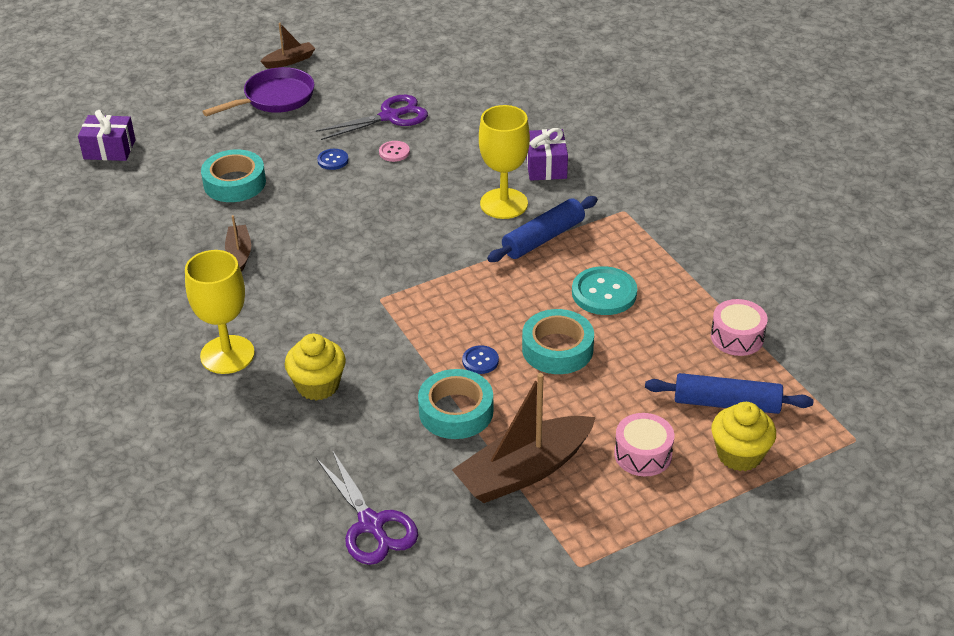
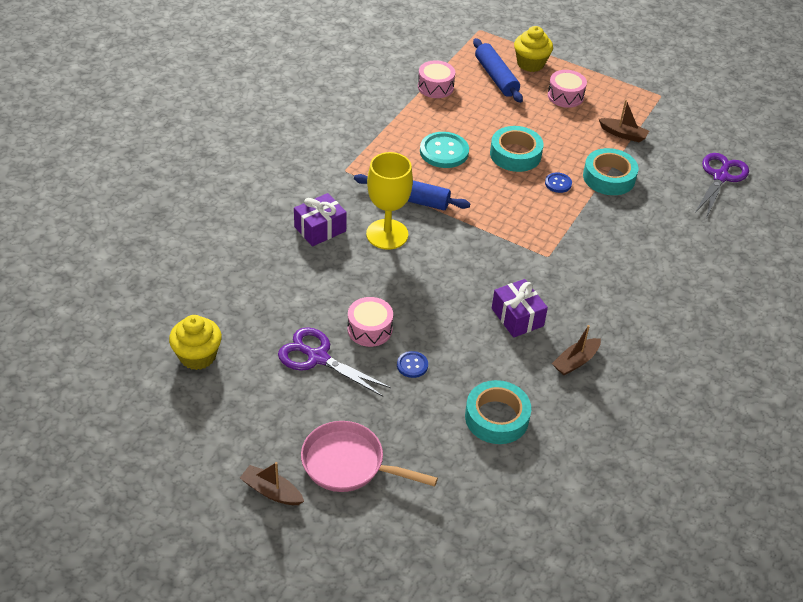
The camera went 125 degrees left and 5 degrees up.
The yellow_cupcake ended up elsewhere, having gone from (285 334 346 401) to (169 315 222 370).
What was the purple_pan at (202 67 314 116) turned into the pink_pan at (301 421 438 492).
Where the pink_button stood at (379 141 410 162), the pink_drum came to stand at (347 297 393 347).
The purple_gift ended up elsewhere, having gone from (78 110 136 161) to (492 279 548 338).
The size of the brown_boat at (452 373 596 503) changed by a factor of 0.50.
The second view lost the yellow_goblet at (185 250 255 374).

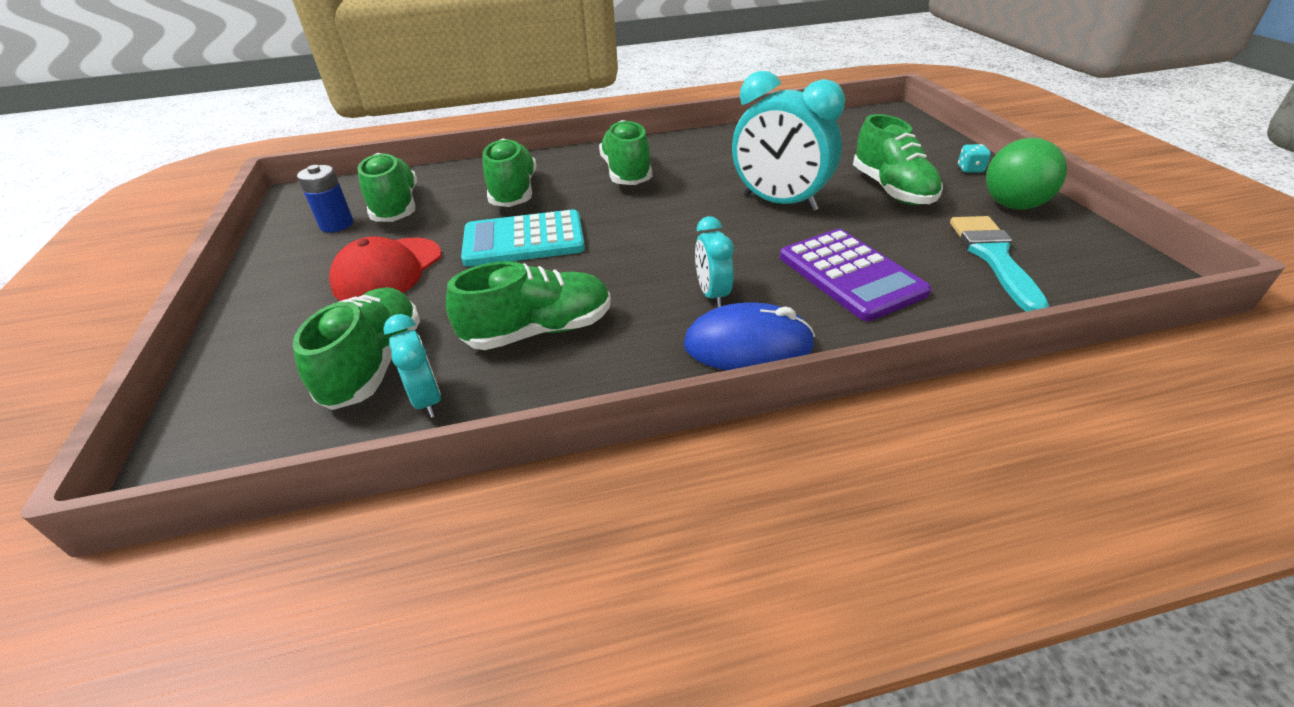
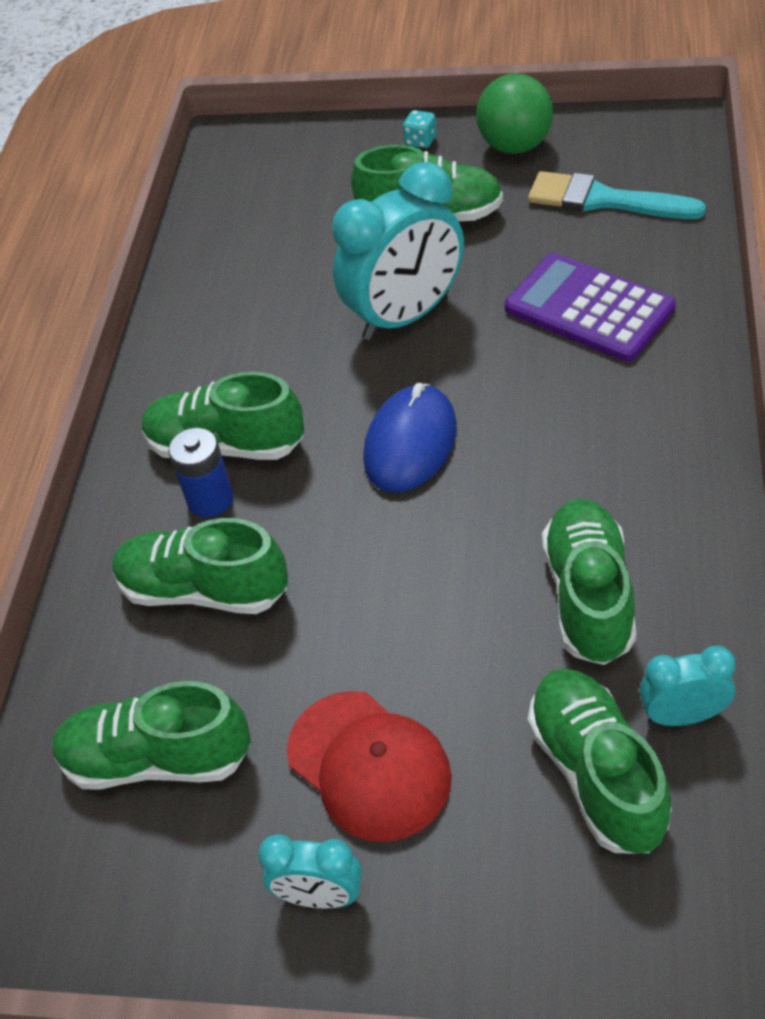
The camera went 65 degrees left and 10 degrees up.
The blue_battery ended up elsewhere, having gone from (297 165 353 233) to (168 427 234 517).
The turquoise_clock ended up elsewhere, having gone from (695 216 734 307) to (258 834 362 909).
The blue_mouse ended up elsewhere, having gone from (683 302 815 370) to (363 383 457 492).
The purple_calculator at (780 229 931 321) ended up facing another way, 135 degrees counterclockwise from before.
The green_shoe at (292 287 420 410) ended up facing another way, 45 degrees clockwise from before.
The second view lost the turquoise_calculator at (461 209 585 267).

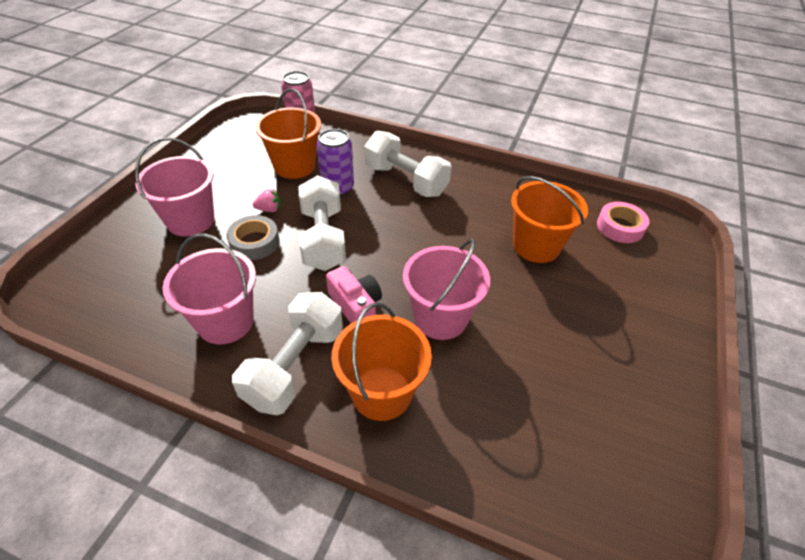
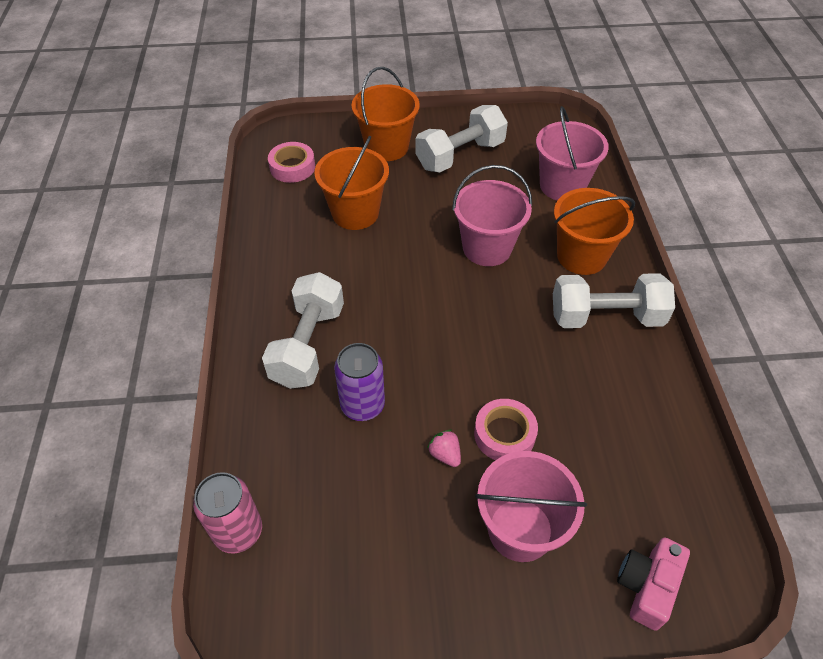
The camera went 115 degrees left and 5 degrees up.
The orange_bucket ended up elsewhere, having gone from (255 89 321 179) to (352 67 420 161).
The white_dumbbell ended up elsewhere, having gone from (299 175 346 271) to (416 105 508 172).
What was the grey_tape at (226 215 280 260) turned into the pink_tape at (474 399 538 460).
The pink_bucket ended up elsewhere, having gone from (163 233 256 344) to (536 106 609 200).
The pink_camera ended up elsewhere, having gone from (326 266 382 323) to (617 537 690 631).

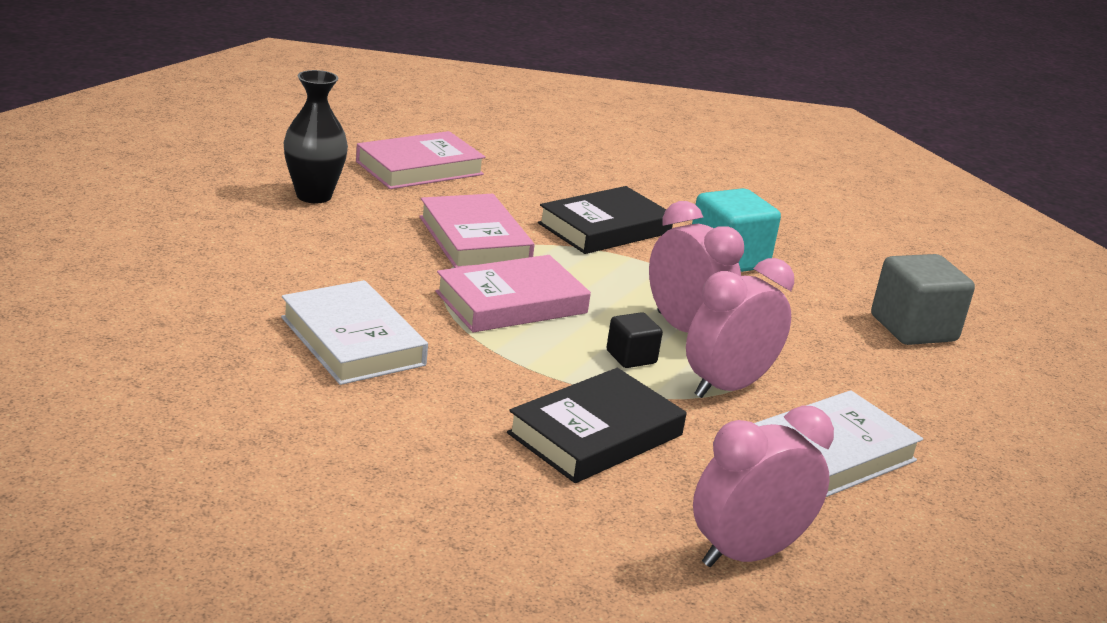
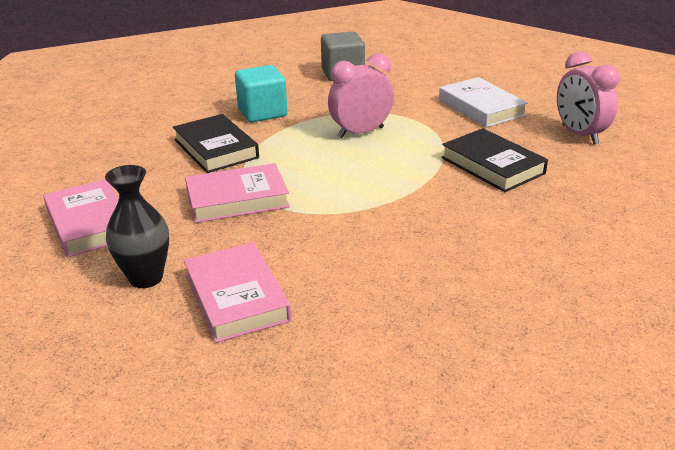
The camera went 80 degrees left and 5 degrees up.
The pink_book ended up elsewhere, having gone from (435 255 591 332) to (184 243 291 343).
The second view lost the white_book at (281 280 428 385).
The second view lost the black_cube at (607 312 663 368).
The second view lost the pink_clock at (686 258 794 398).

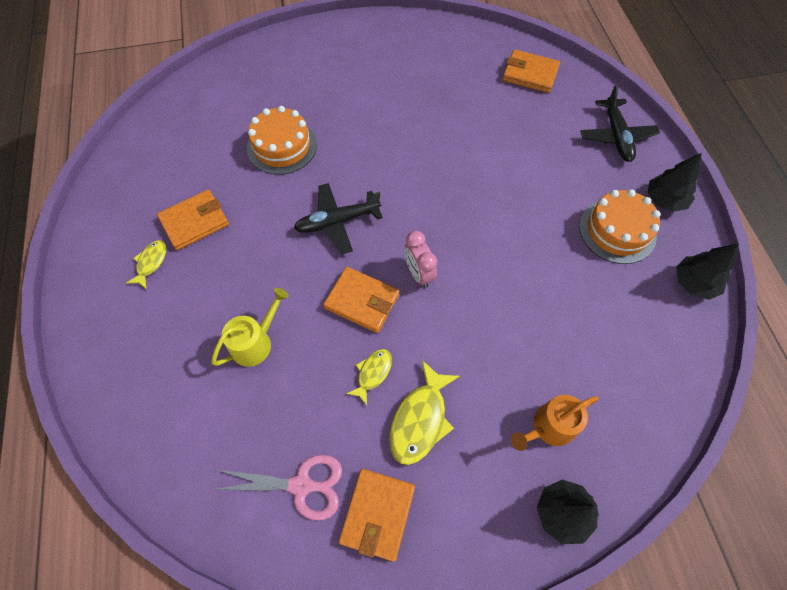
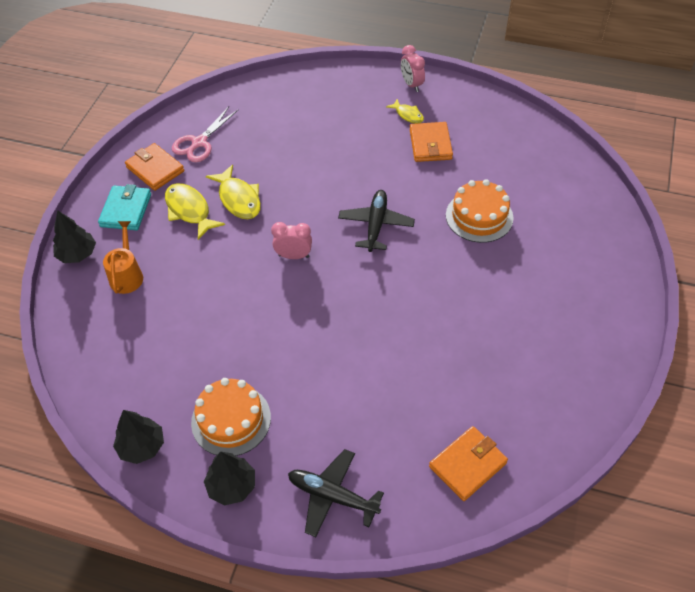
The camera went 120 degrees right and 10 degrees down.
The second view gained the turquoise_wallet at (98 184 151 230).
The size of the yellow_fish at (346 349 392 405) changed by a factor of 1.70.
The second view gained the pink_clock at (401 45 425 92).
The second view lost the yellow_watering_can at (212 288 289 367).
The second view lost the orange_wallet at (323 267 399 333).

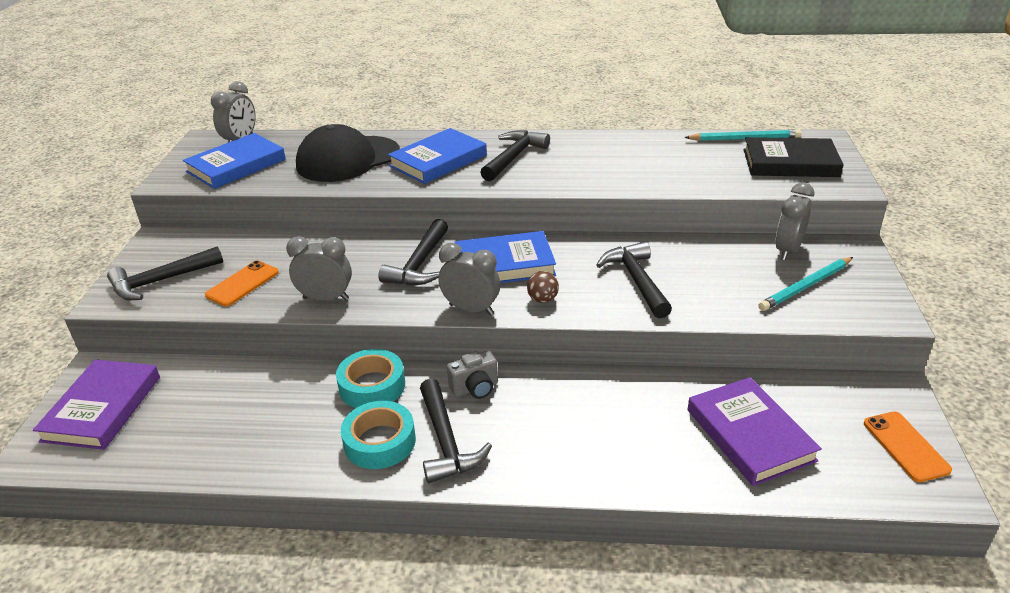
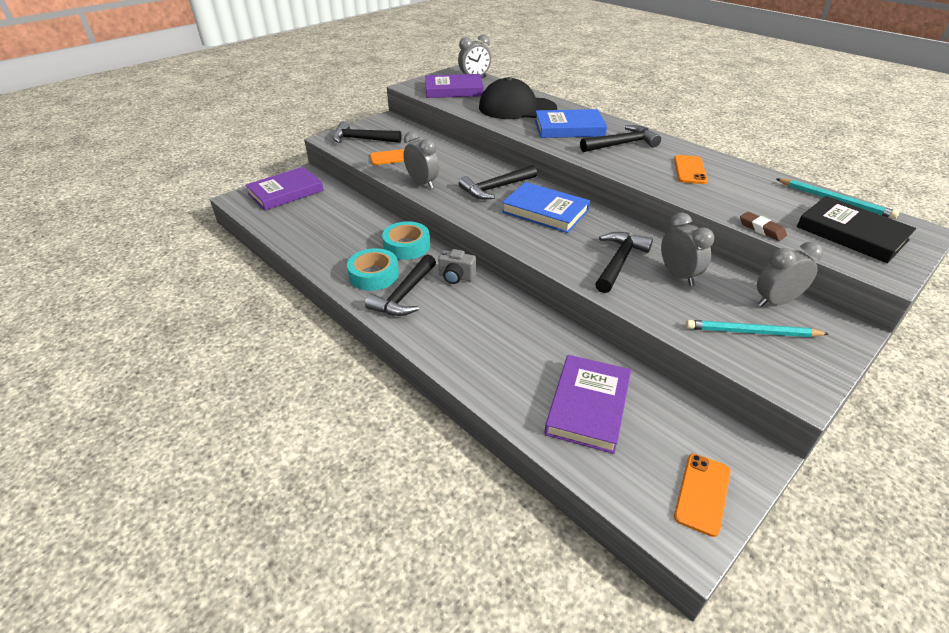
The camera went 40 degrees right and 5 degrees up.
What was the blue_book at (183 133 286 189) turned into the purple_book at (425 74 484 98).
The grey_clock ended up elsewhere, having gone from (439 243 500 315) to (661 213 714 286).
The second view gained the orange_phone at (674 155 708 184).
The second view gained the brown_eraser at (740 212 787 241).
The second view lost the brown_ball at (527 271 559 303).

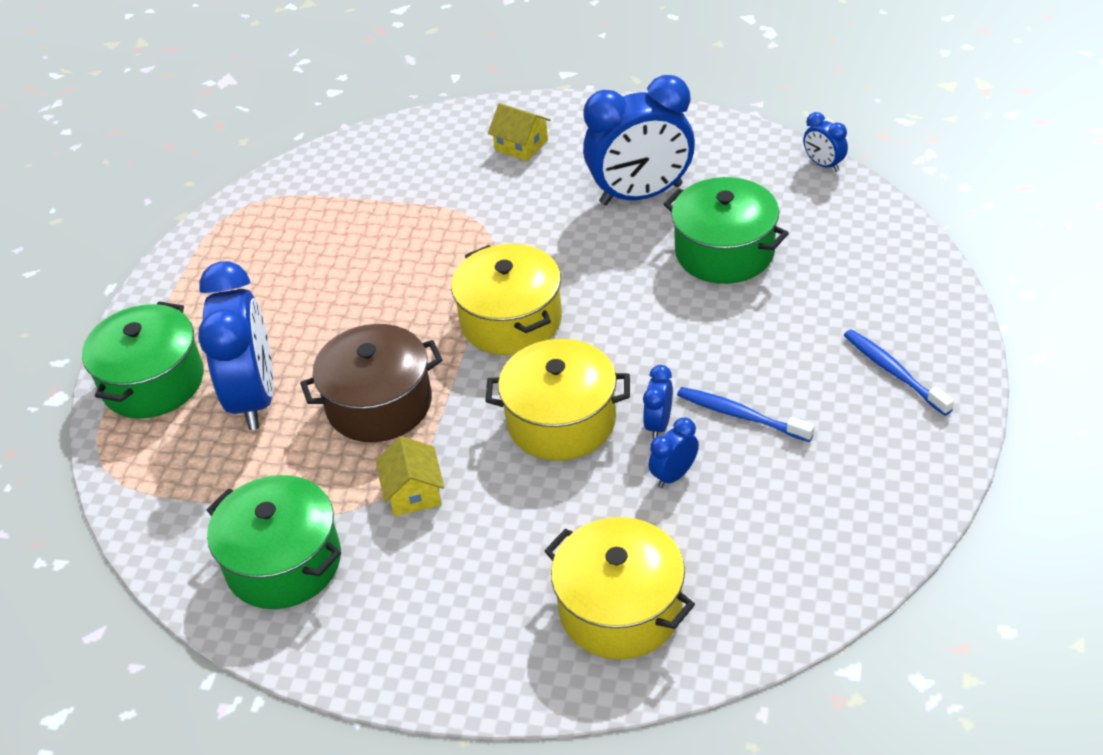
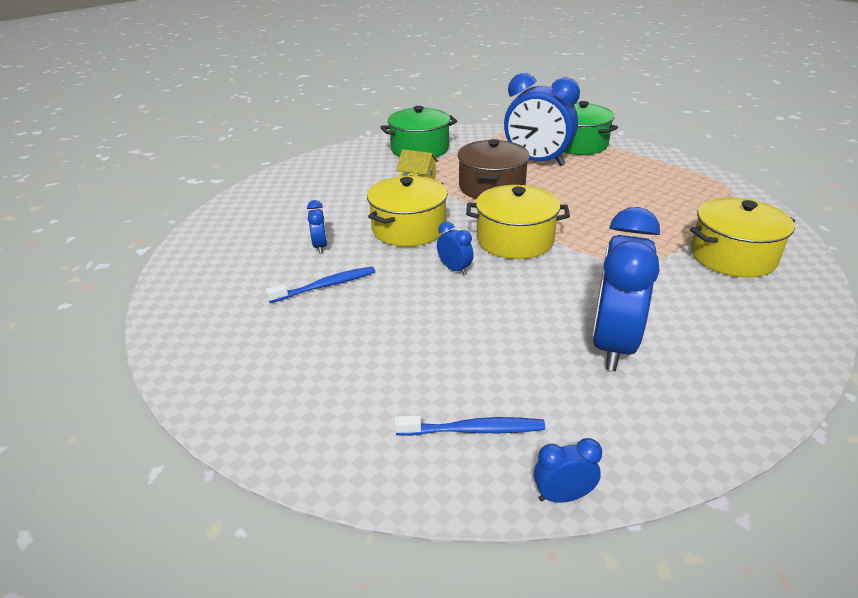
The camera went 120 degrees right and 10 degrees down.
The blue_toothbrush ended up elsewhere, having gone from (844 329 954 416) to (394 415 545 436).
The blue_clock ended up elsewhere, having gone from (643 365 673 439) to (437 221 474 275).
The yellow_pot ended up elsewhere, having gone from (545 517 695 659) to (690 198 795 278).
The second view lost the yellow_house at (488 103 551 161).
The second view lost the green_pot at (664 177 789 284).

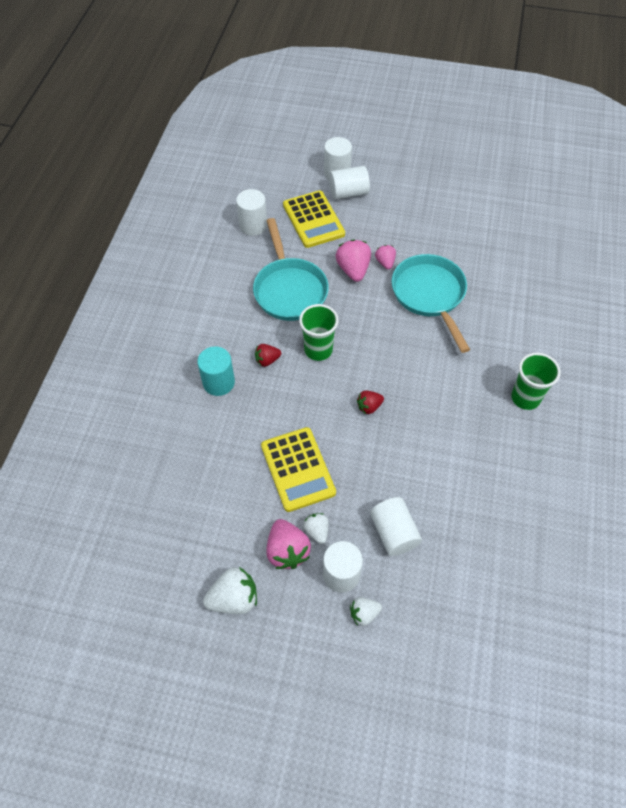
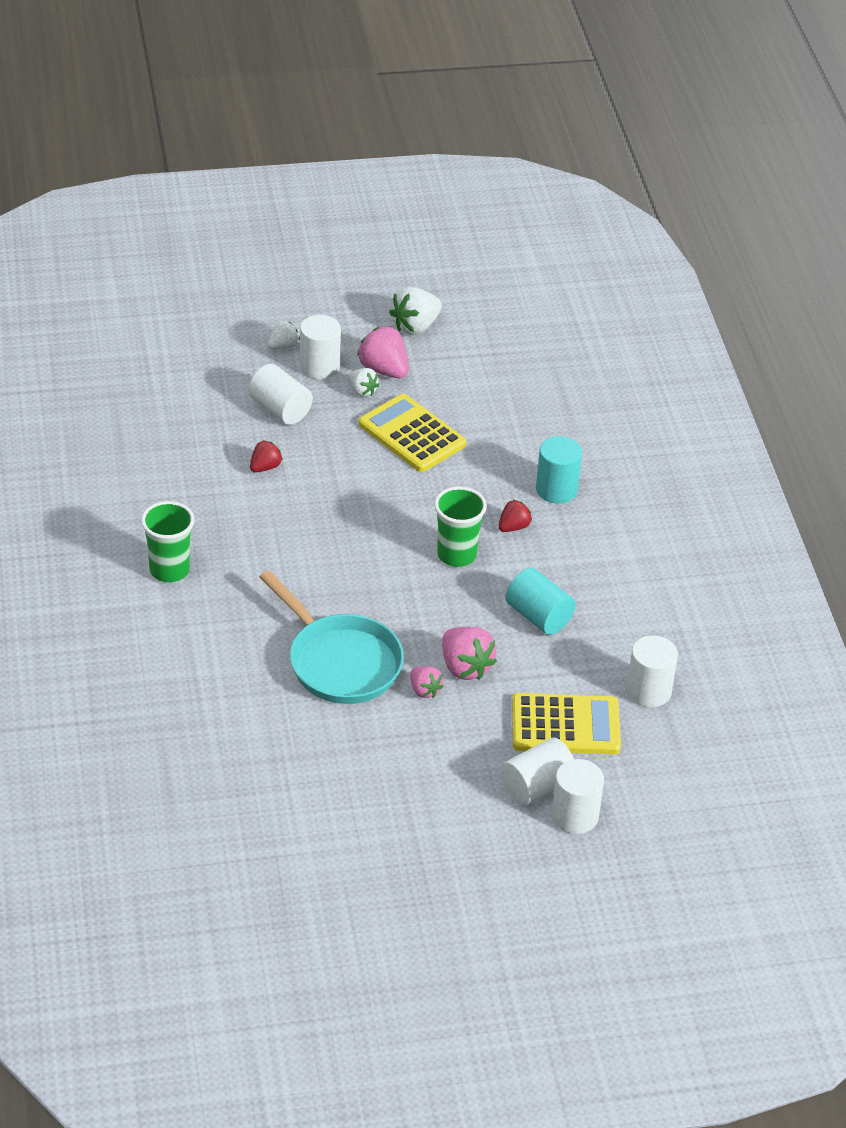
The camera went 155 degrees right and 15 degrees down.
The red_strawberry ended up elsewhere, having gone from (357 390 384 414) to (250 440 283 473).
Where the turquoise_pan stood at (253 218 329 321), the turquoise_cylinder came to stand at (505 568 576 635).
The yellow_calculator at (283 190 345 248) ended up facing another way, 135 degrees clockwise from before.

